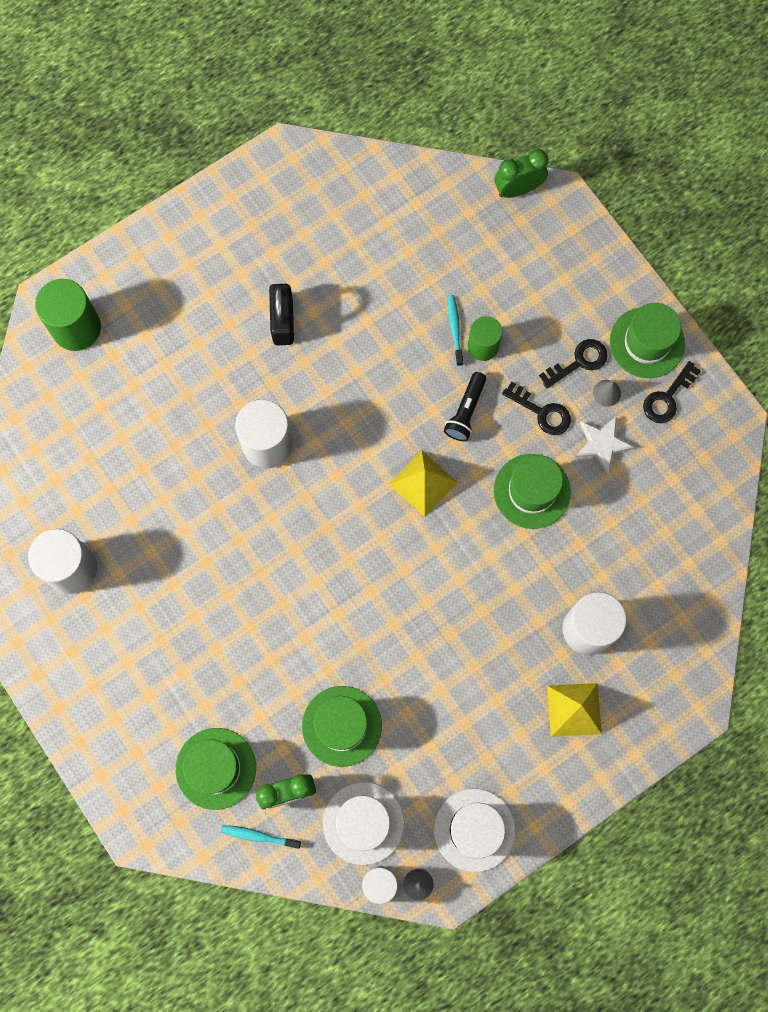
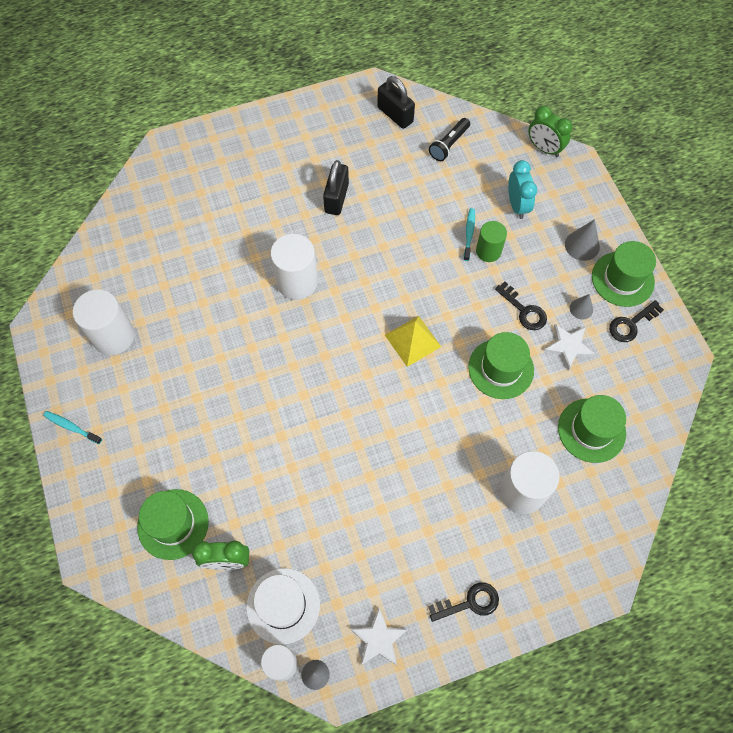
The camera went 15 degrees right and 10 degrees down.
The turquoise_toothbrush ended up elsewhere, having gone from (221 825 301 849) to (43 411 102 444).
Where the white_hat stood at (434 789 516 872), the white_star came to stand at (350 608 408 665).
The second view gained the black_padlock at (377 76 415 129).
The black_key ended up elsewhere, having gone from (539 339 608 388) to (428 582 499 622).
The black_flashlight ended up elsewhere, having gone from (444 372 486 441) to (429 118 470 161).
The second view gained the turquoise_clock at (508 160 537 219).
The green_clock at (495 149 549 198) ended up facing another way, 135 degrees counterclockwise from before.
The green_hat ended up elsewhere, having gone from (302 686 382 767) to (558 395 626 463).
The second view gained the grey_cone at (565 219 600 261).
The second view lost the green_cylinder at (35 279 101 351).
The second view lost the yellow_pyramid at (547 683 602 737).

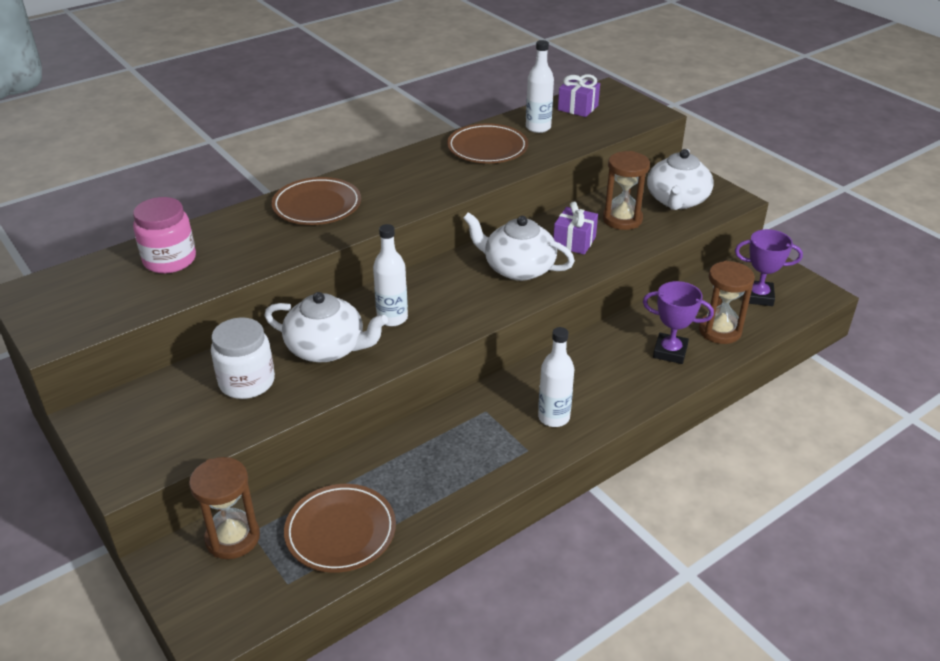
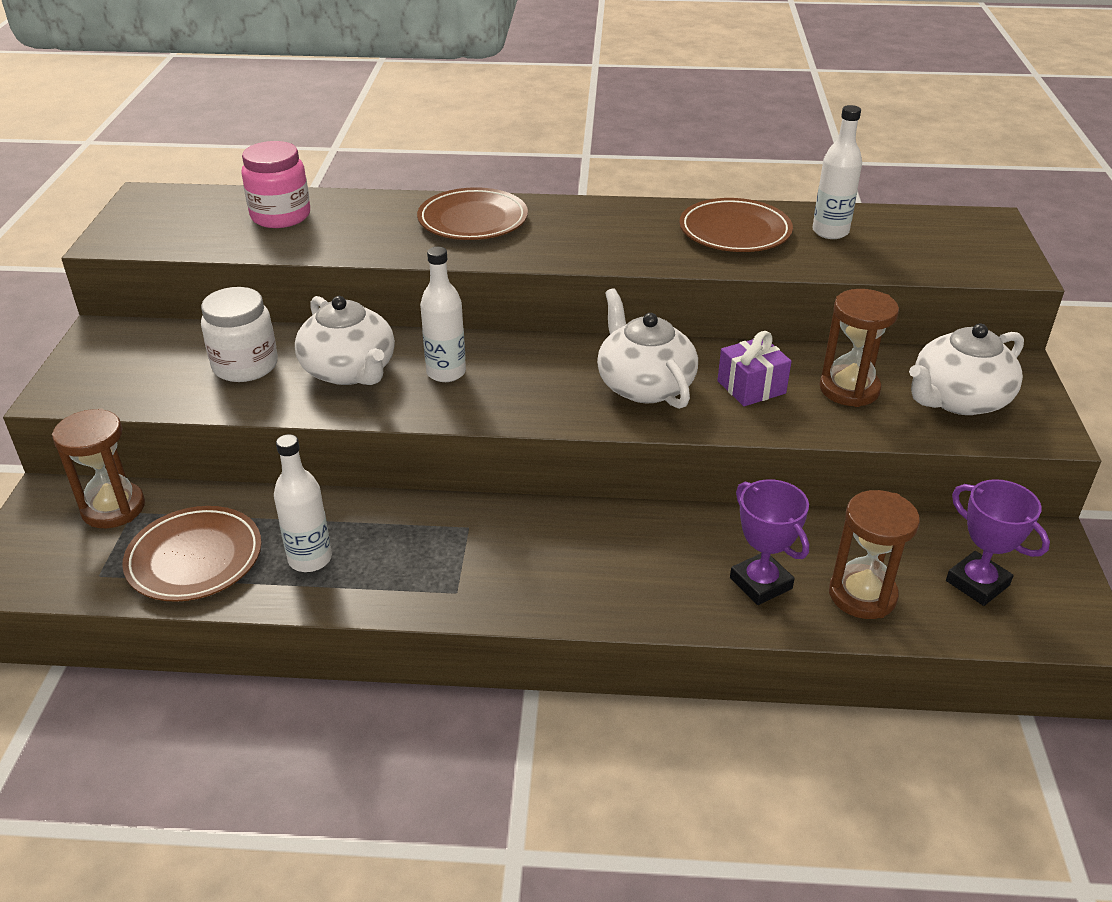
The camera went 40 degrees right and 0 degrees up.
The white_bottle ended up elsewhere, having gone from (538 327 575 427) to (274 434 332 572).
The second view lost the purple_gift at (558 74 600 117).

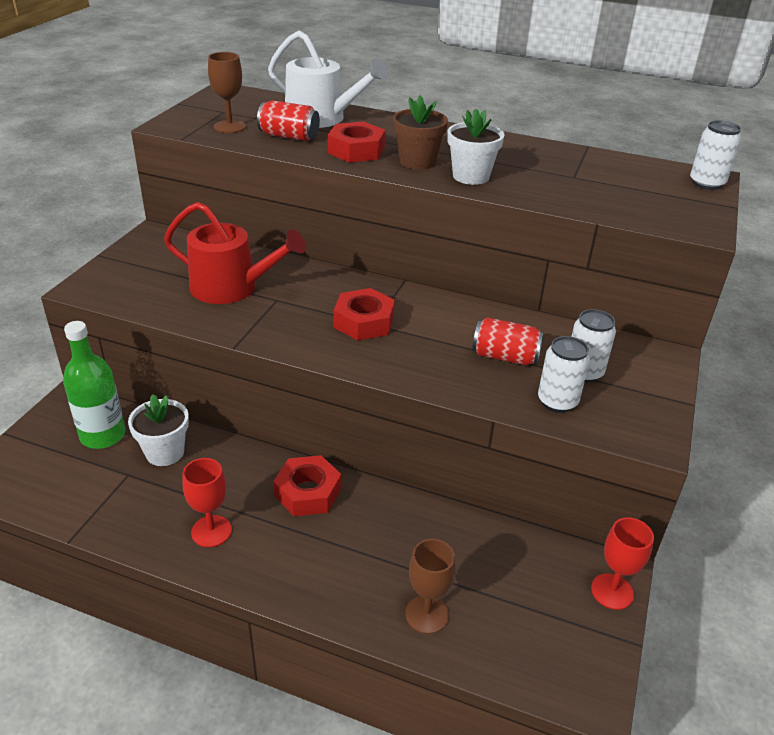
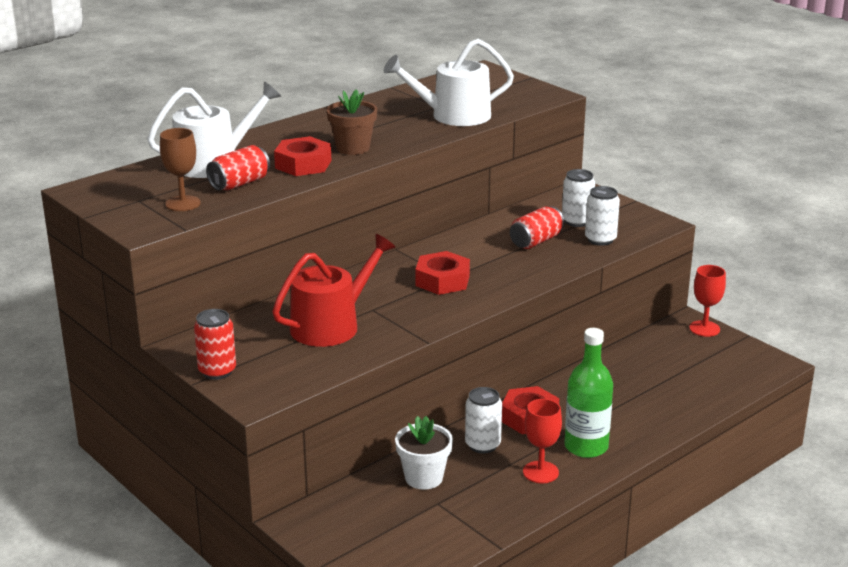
The camera went 60 degrees left and 10 degrees down.
The second view gained the red_can at (194 309 236 380).
The second view gained the white_watering_can at (384 39 514 126).
The white_can ended up elsewhere, having gone from (690 120 741 190) to (465 387 502 454).
The green_bottle ended up elsewhere, having gone from (63 321 126 449) to (564 328 613 458).
The second view lost the brown_goblet at (405 539 455 634).
The second view lost the white_flower_pot at (448 109 504 185).

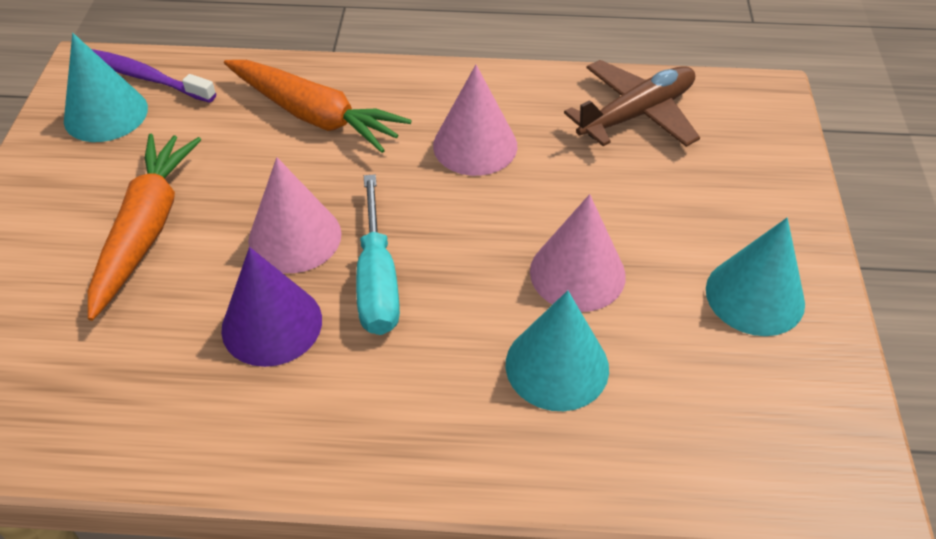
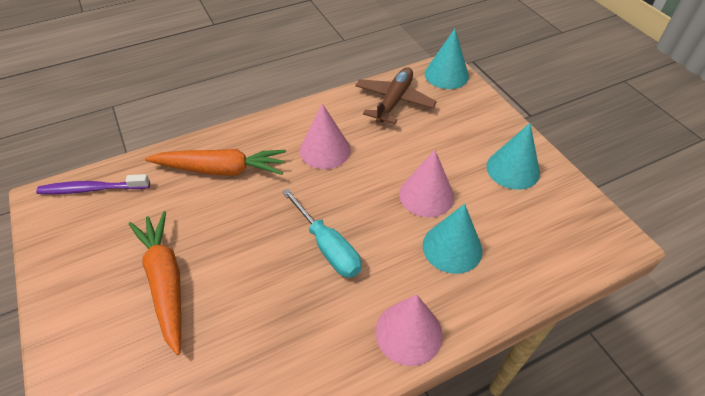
The camera went 30 degrees left and 0 degrees up.
The pink_cone ended up elsewhere, having gone from (248 157 342 273) to (375 294 442 366).
The turquoise_cone ended up elsewhere, having gone from (64 33 148 142) to (425 29 469 89).
The second view lost the purple_cone at (221 247 322 367).

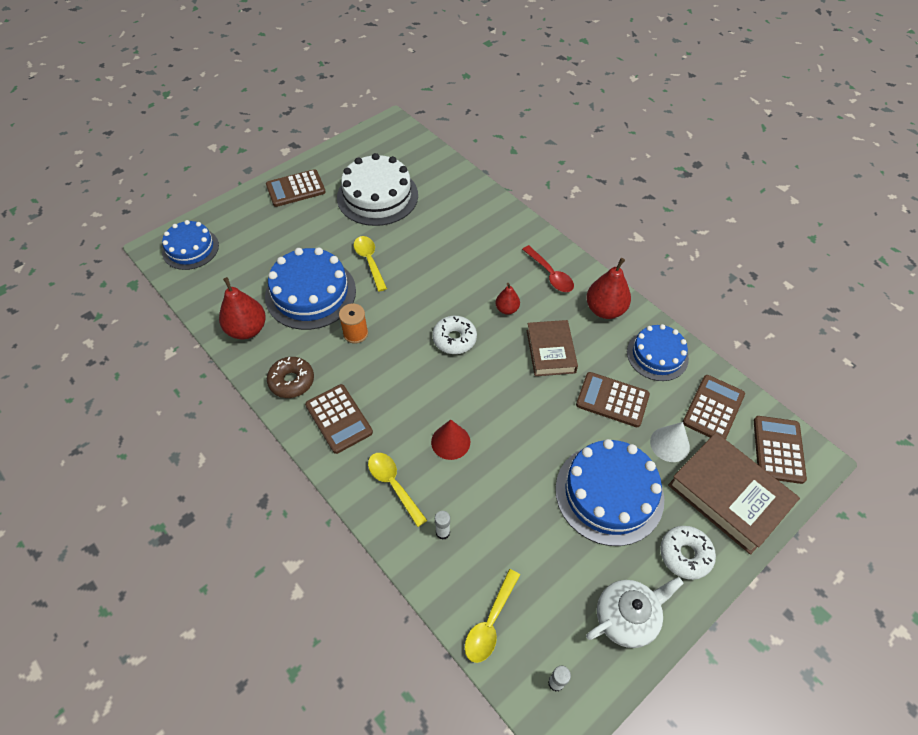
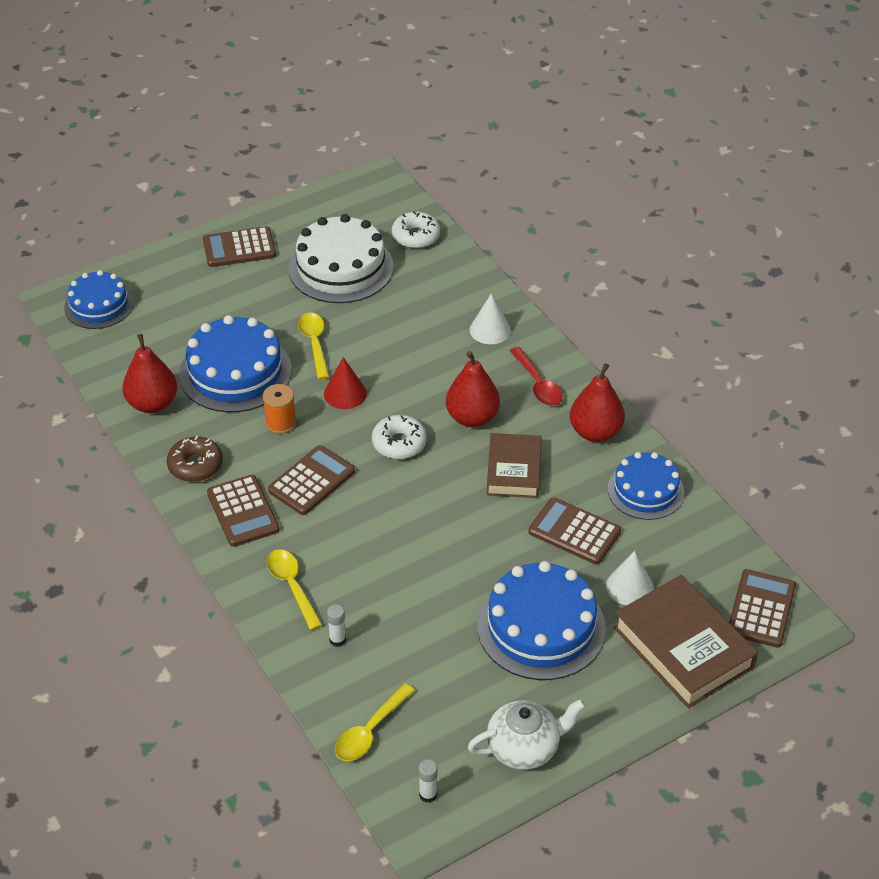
The camera went 10 degrees right and 10 degrees down.
The brown_calculator ended up elsewhere, having gone from (683 375 745 440) to (268 445 355 515).
The red_cone ended up elsewhere, having gone from (431 420 470 460) to (324 357 367 409).
The white_donut ended up elsewhere, having gone from (660 526 716 580) to (392 212 440 249).
The size of the red_pear at (496 283 520 315) changed by a factor of 1.77.
The second view gained the white_cone at (470 293 511 344).

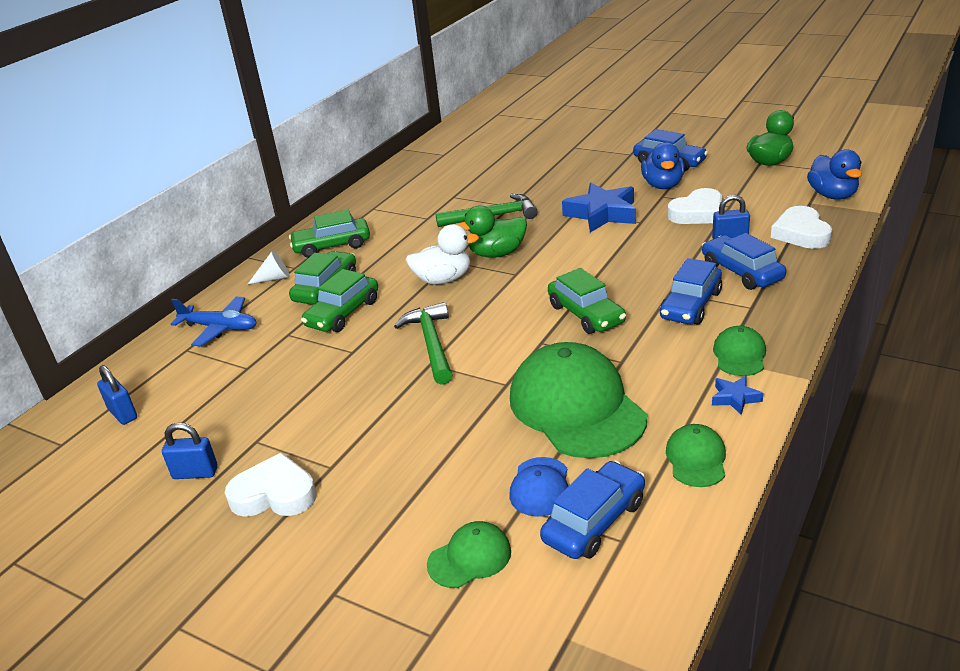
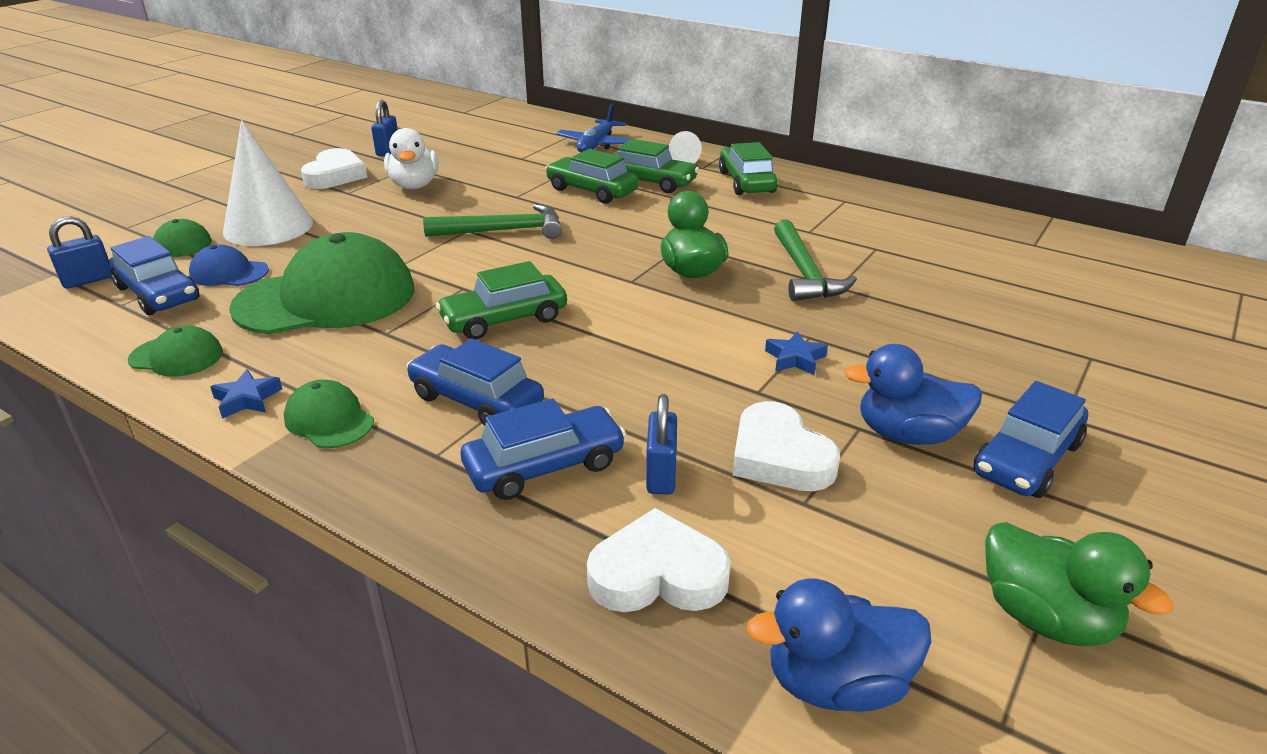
The camera went 90 degrees right and 0 degrees up.
The blue_padlock ended up elsewhere, having gone from (97 365 137 425) to (47 217 111 289).
The second view gained the white_cone at (223 120 313 246).
The green_cap at (713 326 766 376) ended up facing another way, 150 degrees counterclockwise from before.
The white_duck ended up elsewhere, having gone from (406 224 479 285) to (384 128 439 189).
The size of the blue_star at (562 183 636 232) changed by a factor of 0.48.

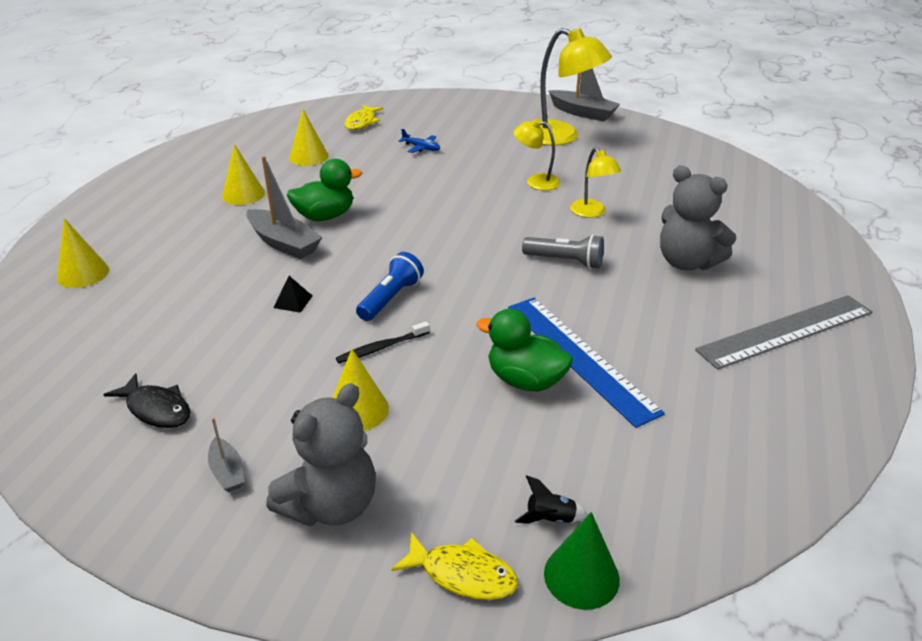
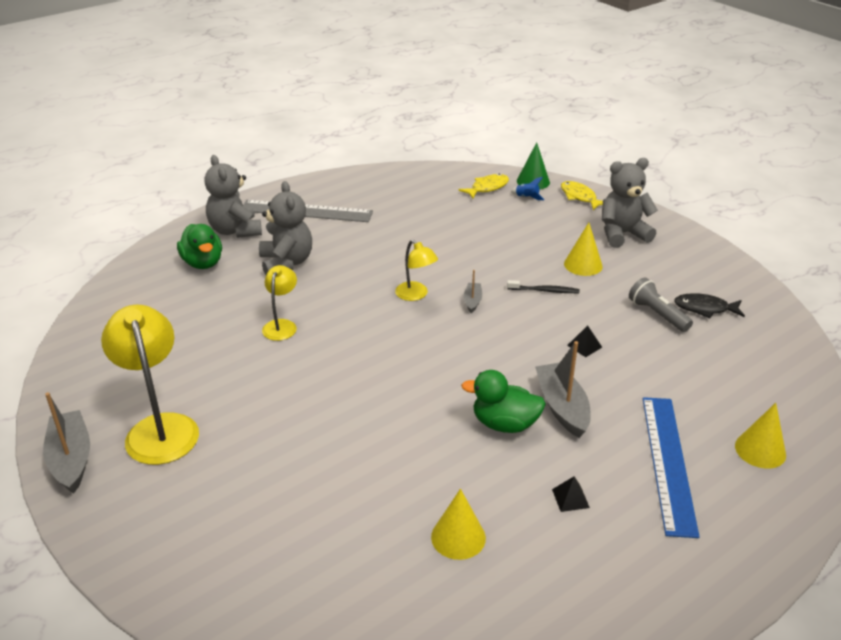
The camera went 145 degrees left and 0 degrees up.
The green_duck ended up elsewhere, having gone from (476 309 573 392) to (177 224 222 269).
The second view gained the grey_teddy_bear at (205 155 262 238).
The yellow_lamp ended up elsewhere, having gone from (514 119 561 190) to (395 240 438 301).
The yellow_fish ended up elsewhere, having gone from (344 105 383 130) to (458 174 509 199).
The grey_boat ended up elsewhere, having gone from (208 418 245 492) to (464 270 482 313).
What was the black_rocket at (515 475 588 524) turned into the blue_rocket at (511 177 544 200).
Where the yellow_cone stood at (222 144 265 205), the black_pyramid came to stand at (552 477 590 512).
The grey_flashlight ended up elsewhere, having gone from (522 234 604 269) to (629 277 693 332).
The blue_ruler ended up elsewhere, having gone from (508 298 665 428) to (643 397 700 538).
The black_fish at (103 373 191 428) ended up facing another way, 60 degrees counterclockwise from before.
The second view lost the blue_flashlight at (356 252 424 321).
The second view lost the blue_plane at (399 129 440 153).

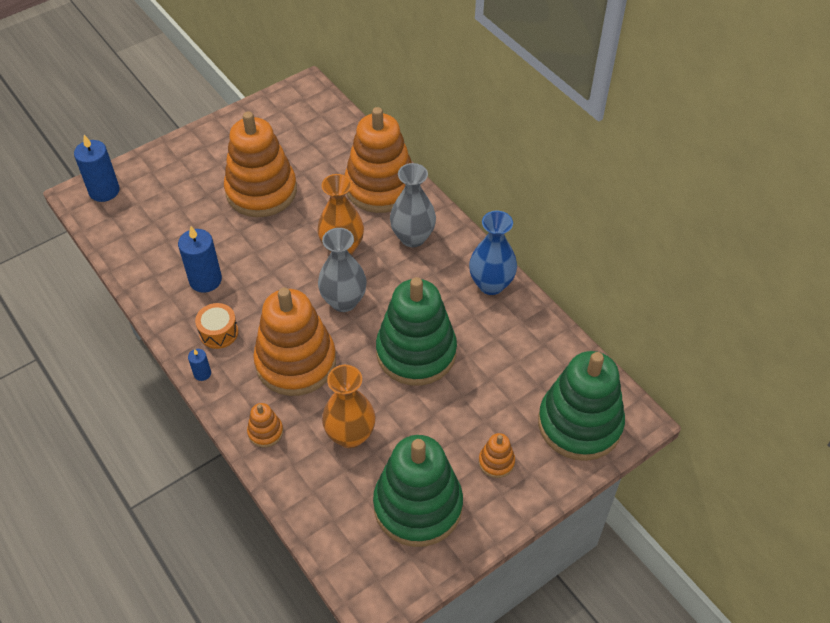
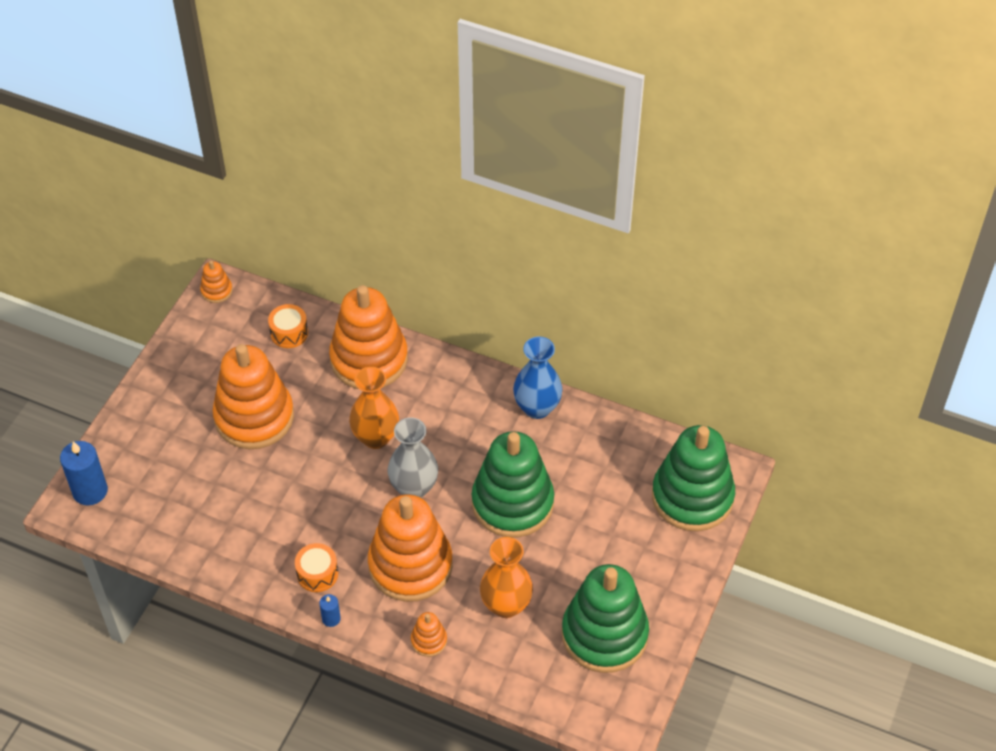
The camera went 30 degrees left and 0 degrees up.
The orange_stacking_toy ended up elsewhere, having gone from (479 433 515 478) to (200 260 233 303).
The second view gained the orange_drum at (268 304 308 348).
The second view lost the blue_candle at (178 226 222 293).
The second view lost the grey_vase at (390 163 436 247).

